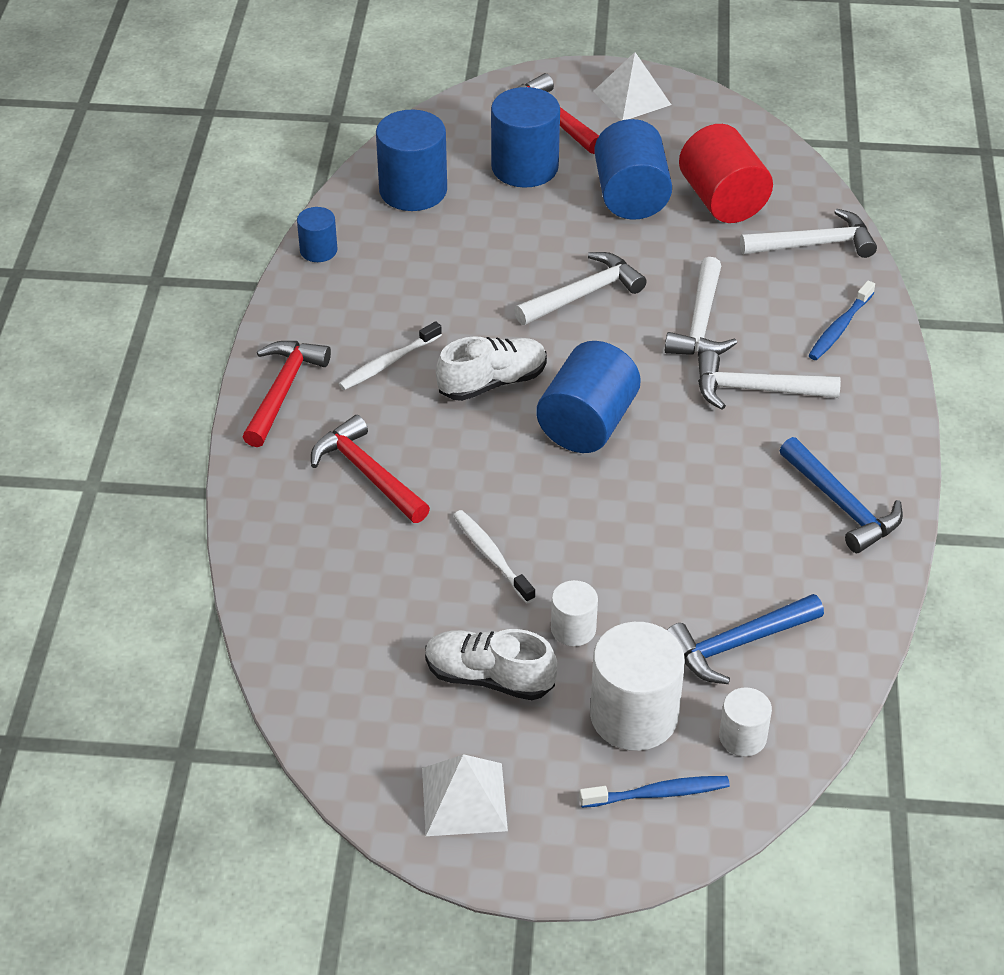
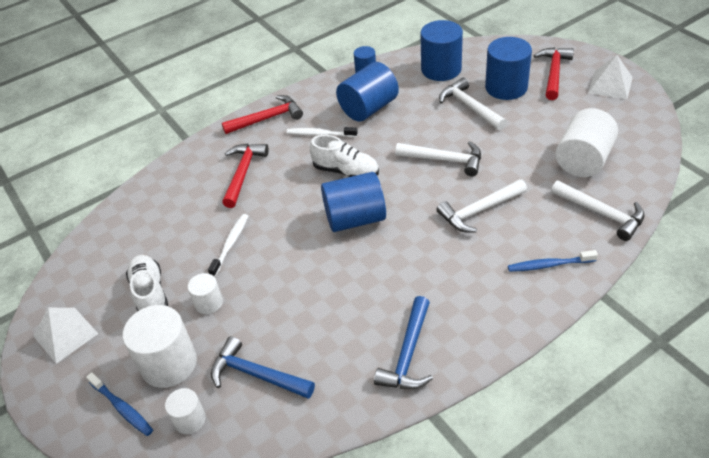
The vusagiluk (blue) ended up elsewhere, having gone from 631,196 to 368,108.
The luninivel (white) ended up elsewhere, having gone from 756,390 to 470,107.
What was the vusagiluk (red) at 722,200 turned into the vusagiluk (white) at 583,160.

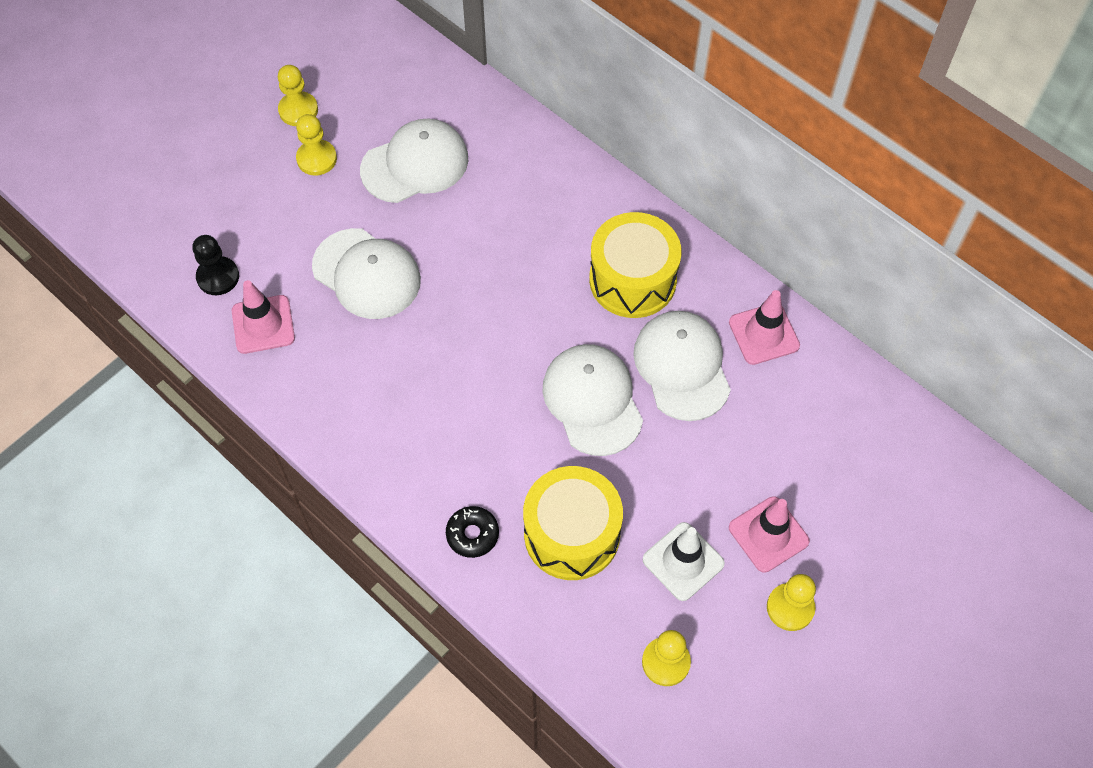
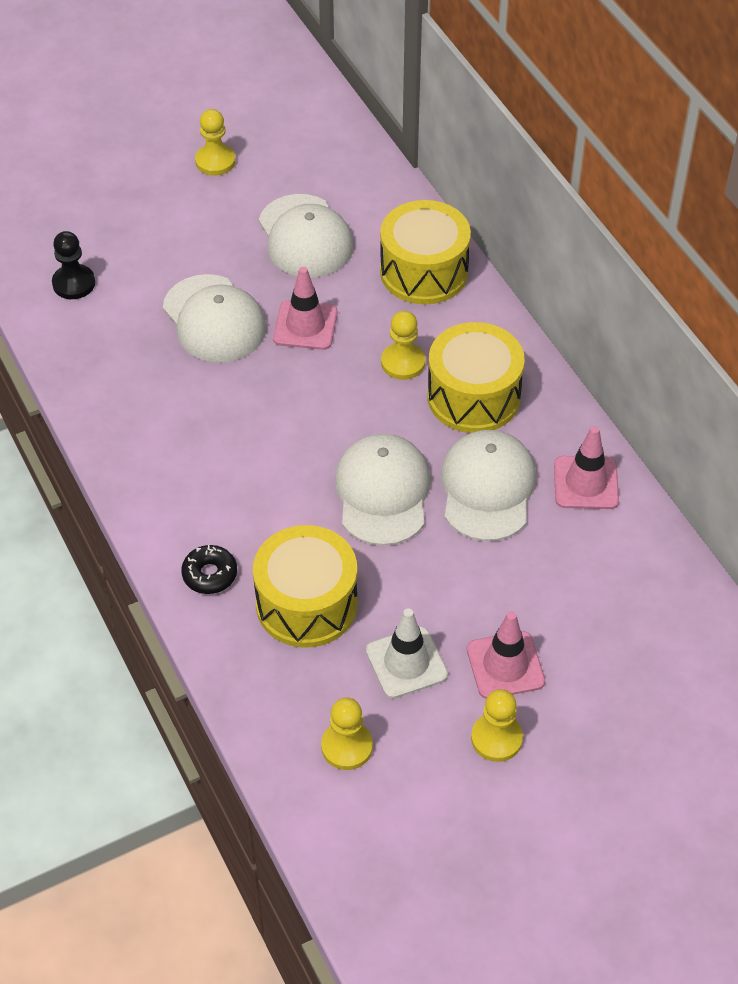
The second view gained the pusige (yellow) at 424,272.
The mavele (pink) ended up elsewhere, having gone from 263,324 to 305,325.
The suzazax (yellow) ended up elsewhere, having gone from 316,159 to 403,362.
The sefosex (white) at 415,164 ended up facing another way, 75 degrees clockwise from before.

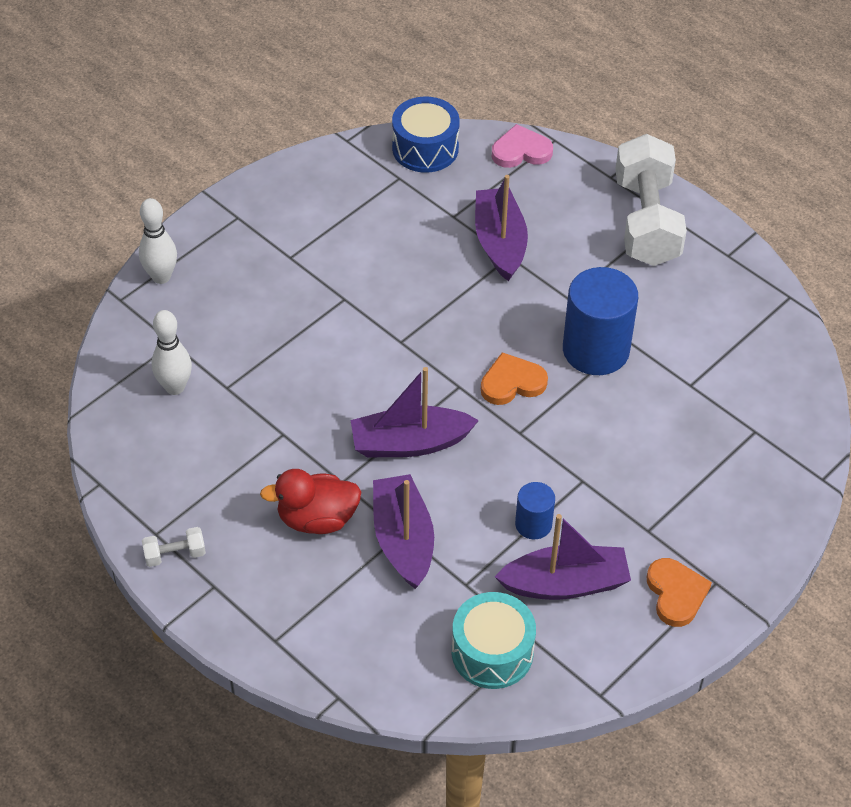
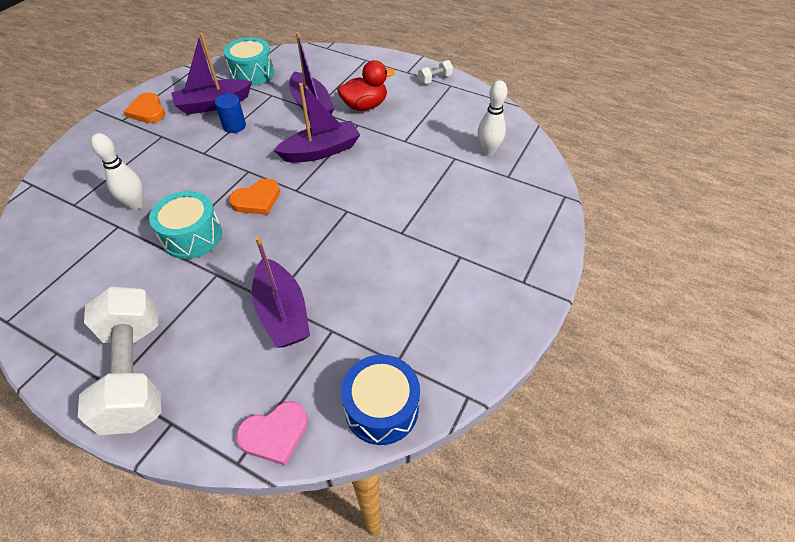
The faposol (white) ended up elsewhere, having gone from 161,277 to 136,204.
Where the vusagiluk (blue) stood at 596,350, the pusige (turquoise) came to stand at 192,236.

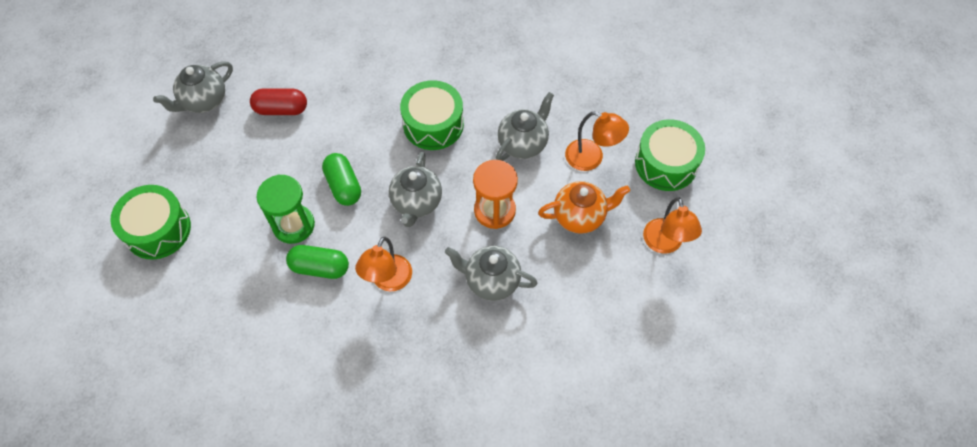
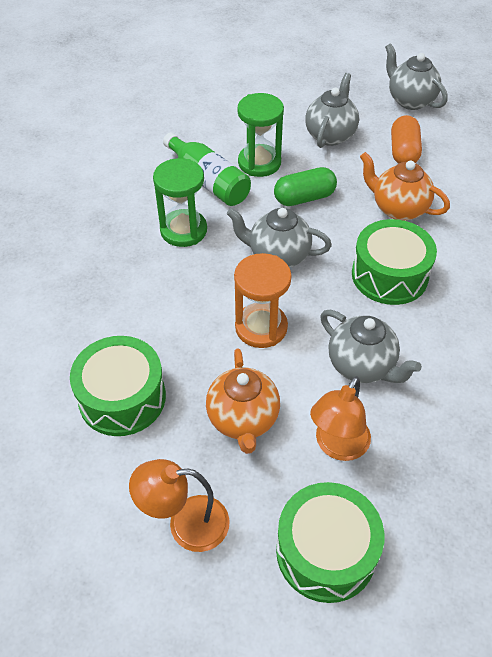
The second view gained the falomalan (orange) at 398,209.
The pusige (green) ended up elsewhere, having gone from 158,230 to 122,398.
The falomalan (grey) ended up elsewhere, having gone from 491,281 to 330,135.
Where the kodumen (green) stood at 320,267, the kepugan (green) came to stand at 208,181.
Where the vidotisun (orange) stood at 388,281, the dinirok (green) came to stand at 183,230.
What was the kodumen (red) at 281,109 turned into the kodumen (orange) at 403,152.

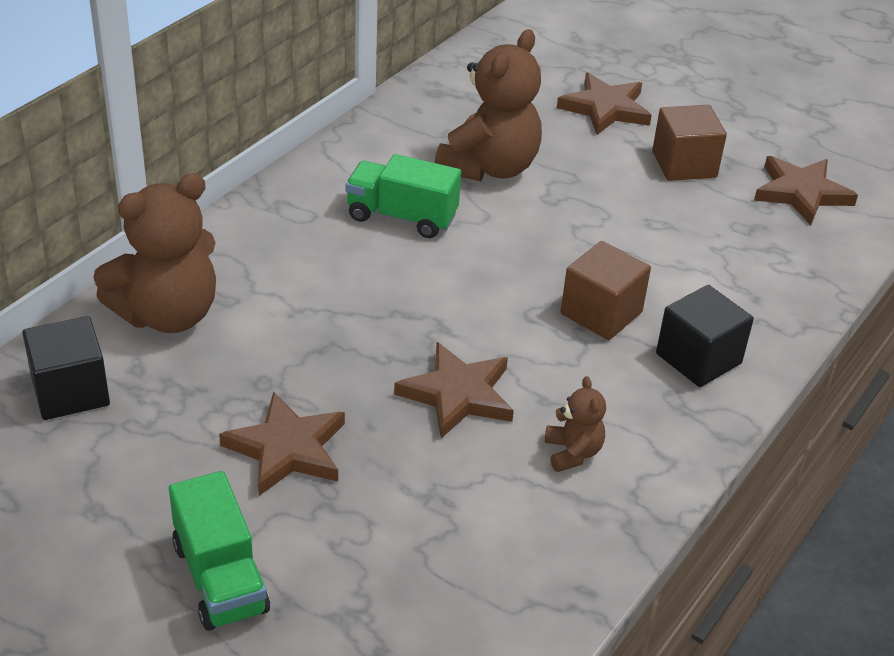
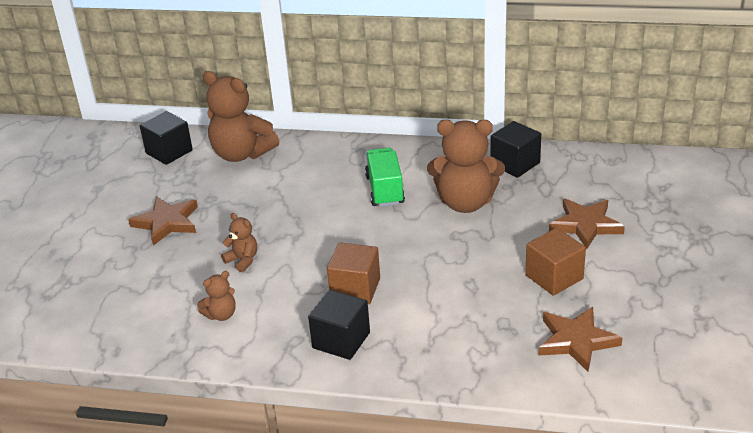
The second view lost the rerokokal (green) at 220,578.
The second view gained the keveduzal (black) at 515,164.
Where the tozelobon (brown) stood at 457,394, the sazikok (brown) came to stand at 243,260.

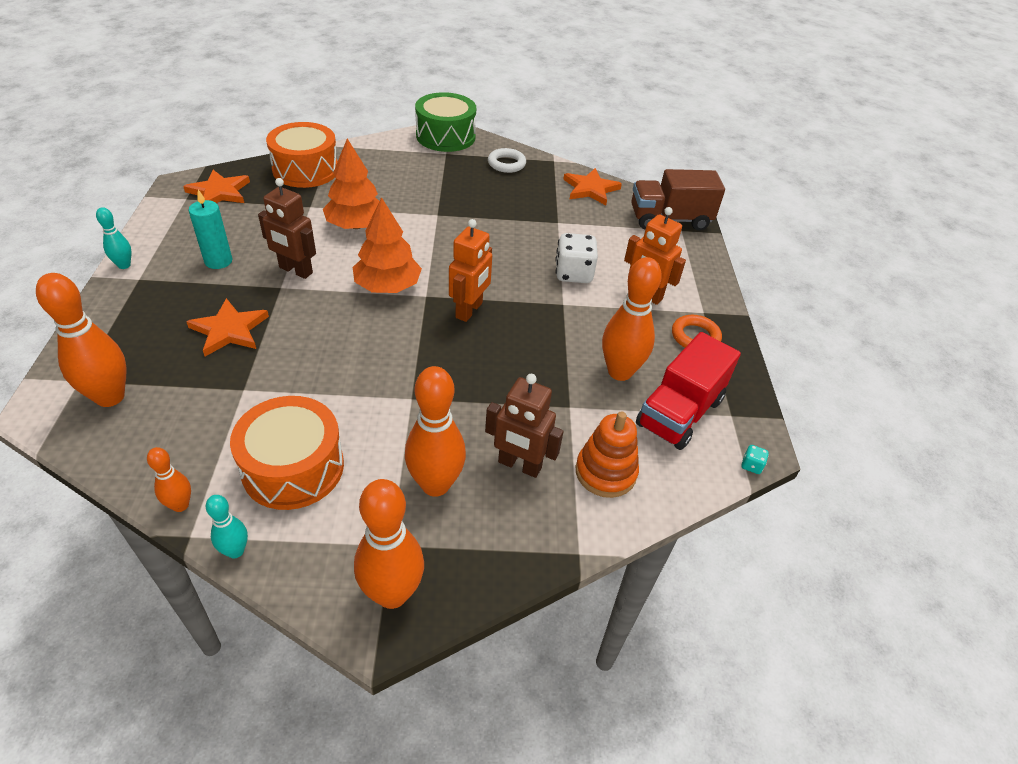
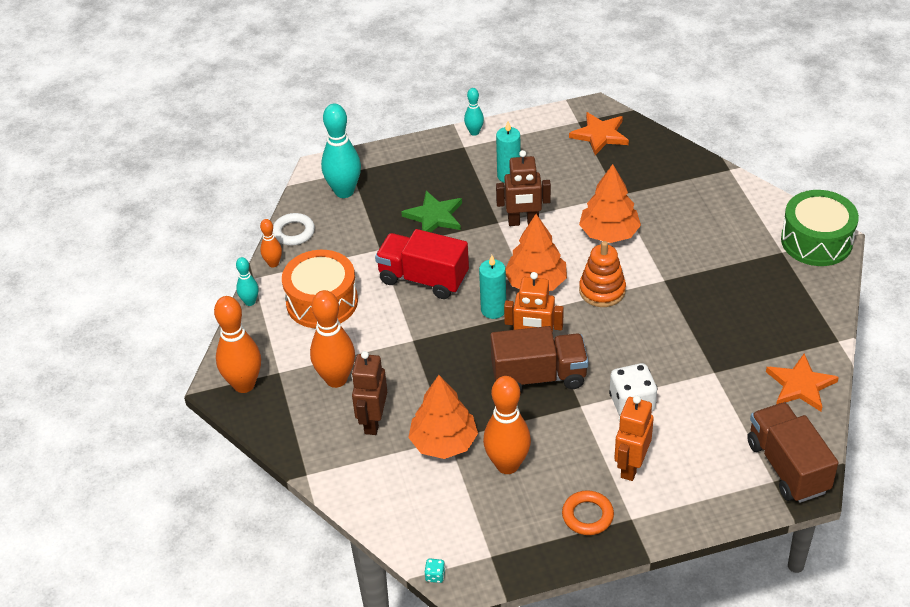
The second view lost the pusige (orange) at 306,170.
The second view gained the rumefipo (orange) at 443,442.
The second view gained the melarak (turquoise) at 493,310.
The second view gained the rerokokal (brown) at 539,376.
The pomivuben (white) ended up elsewhere, having gone from 506,164 to 293,232.
The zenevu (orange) ended up elsewhere, having gone from 605,472 to 602,291.
The rerokokal (red) ended up elsewhere, having gone from 679,413 to 423,279.
What was the faposol (orange) at 110,397 turned into the faposol (turquoise) at 344,191.
What was the tozelobon (orange) at 229,330 turned into the tozelobon (green) at 434,216.
The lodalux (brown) at 295,270 ended up facing another way, 105 degrees counterclockwise from before.

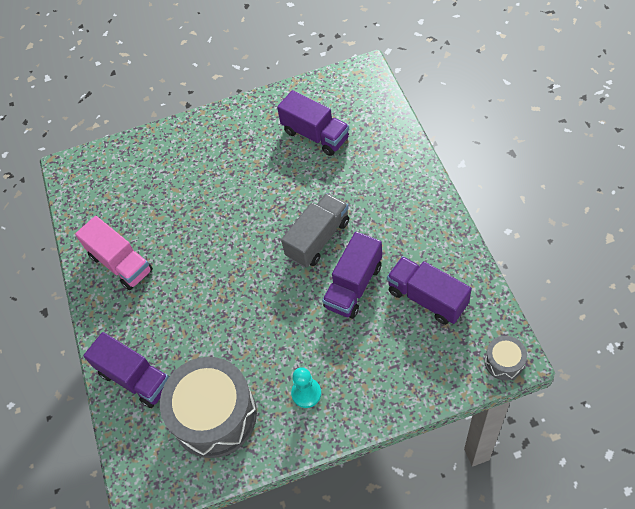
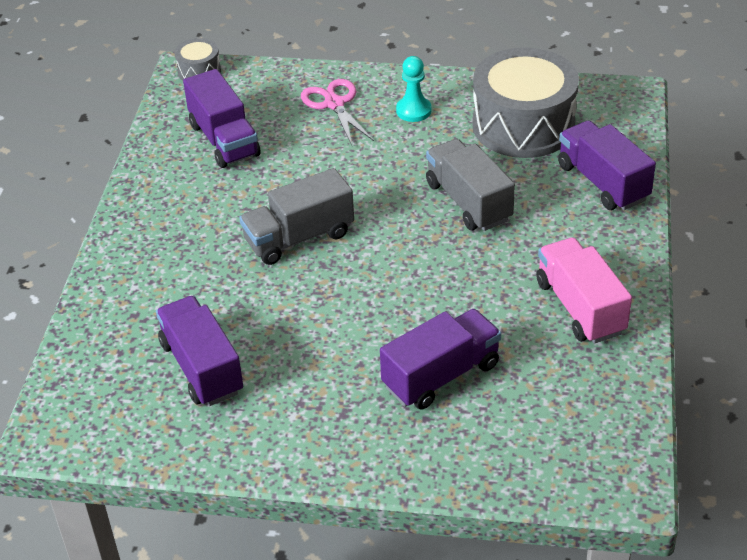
The second view gained the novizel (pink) at 334,104.
The second view gained the rerokokal (grey) at 468,202.
The rerokokal (purple) ended up elsewhere, having gone from 353,286 to 441,375.

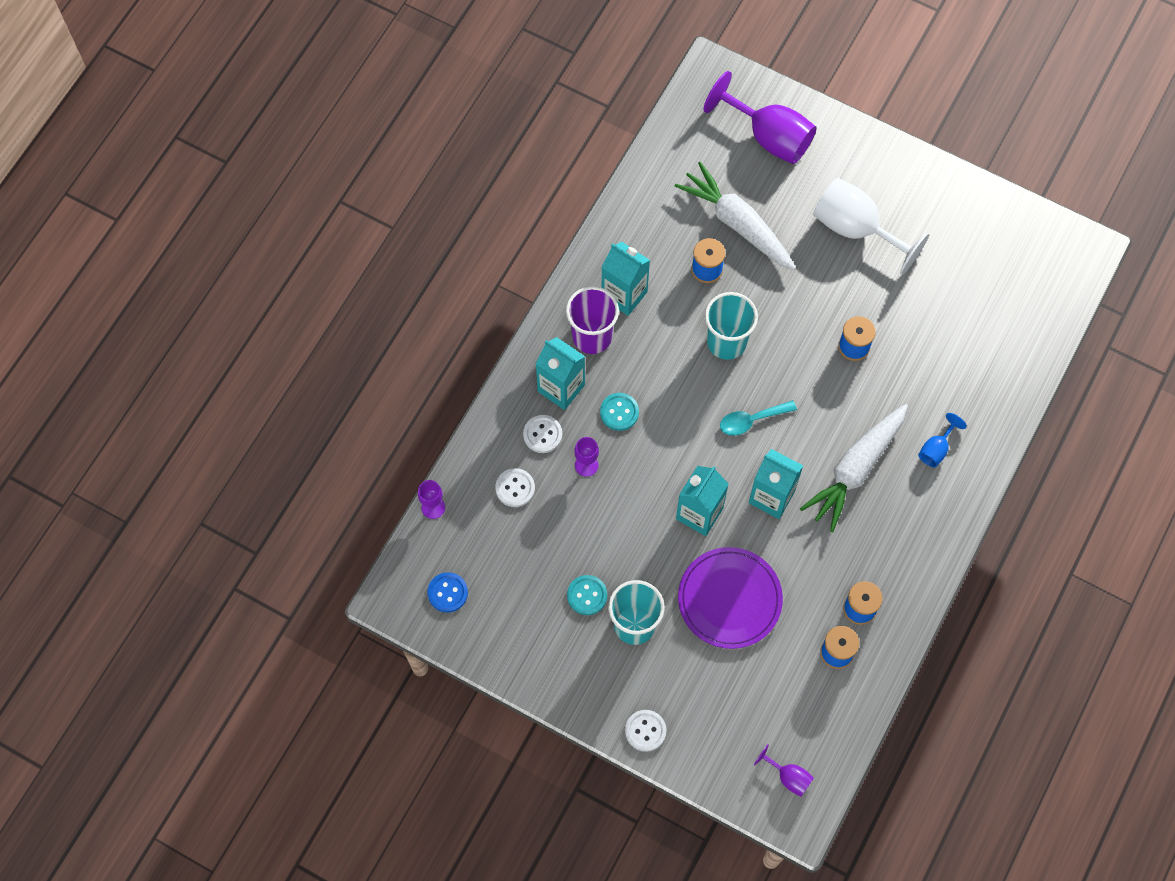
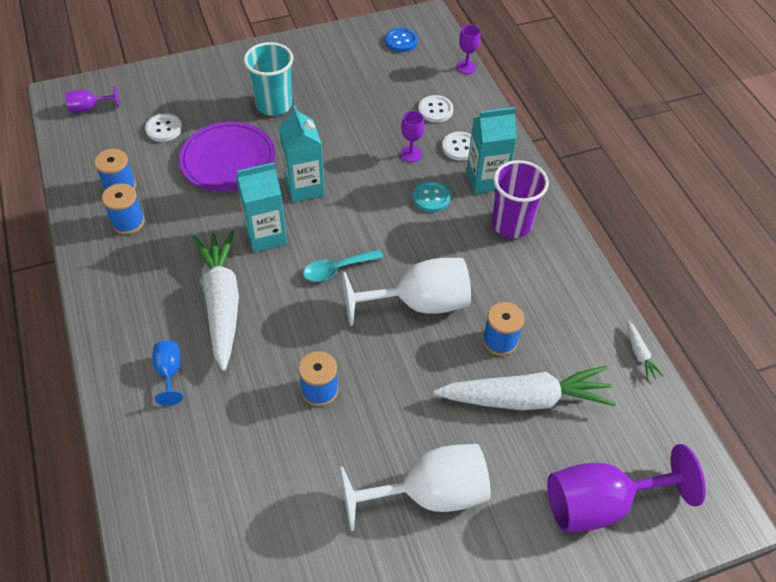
The second view lost the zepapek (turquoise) at 587,595.
The second view lost the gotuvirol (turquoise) at 624,295.
The second view gained the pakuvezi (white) at 639,354.
The zepapek (white) ended up elsewhere, having gone from 645,731 to 164,129.
Where the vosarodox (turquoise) stood at 726,342, the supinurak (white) came to stand at 419,303.
The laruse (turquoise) at 751,420 ended up facing another way, 135 degrees counterclockwise from before.

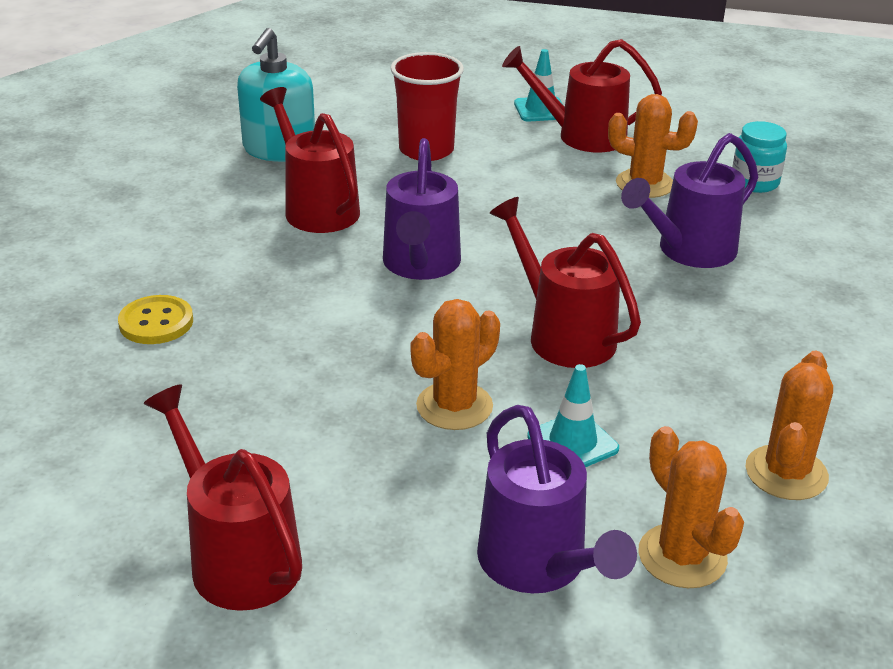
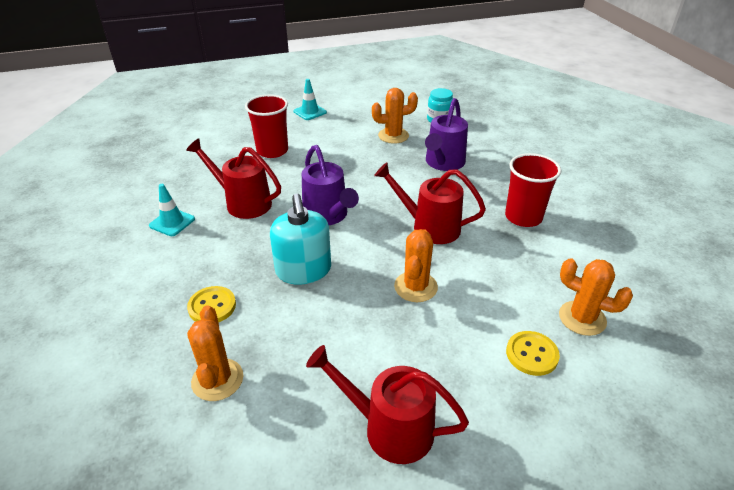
The second view lost the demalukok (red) at 581,136.
The second view gained the vosarodox (red) at 523,217.
The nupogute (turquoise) ended up elsewhere, having gone from 279,150 to 303,270.
The mavele (turquoise) ended up elsewhere, having gone from 572,443 to 172,222.
The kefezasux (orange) ended up elsewhere, having gone from 786,473 to 217,379.
Where the demalukok (purple) stood at 539,565, the zepapek (yellow) came to stand at 531,354.

